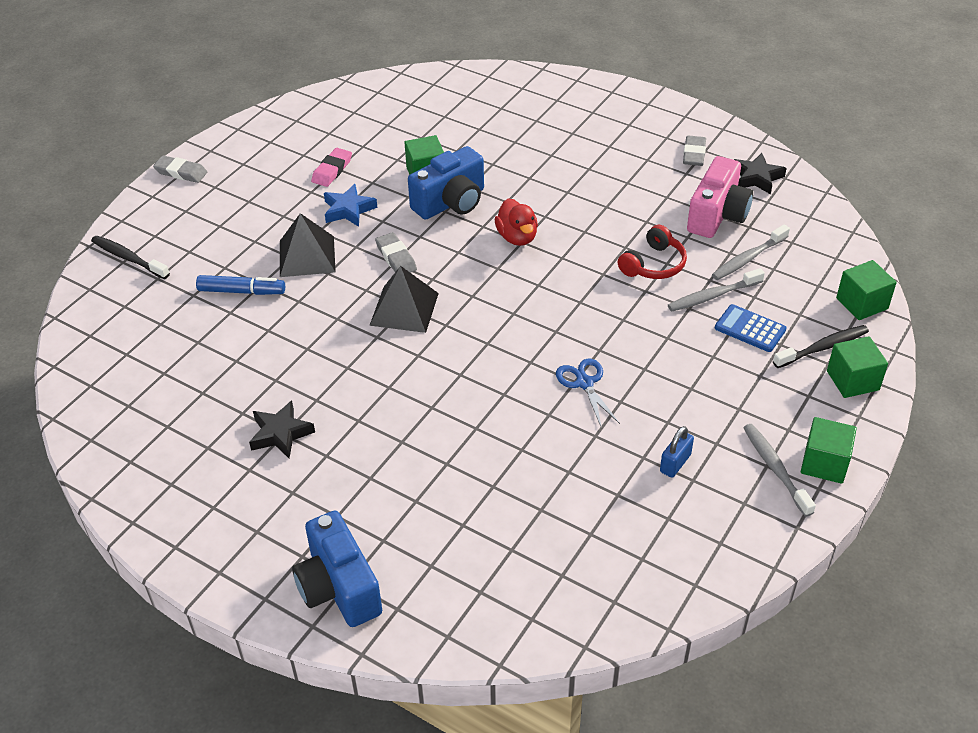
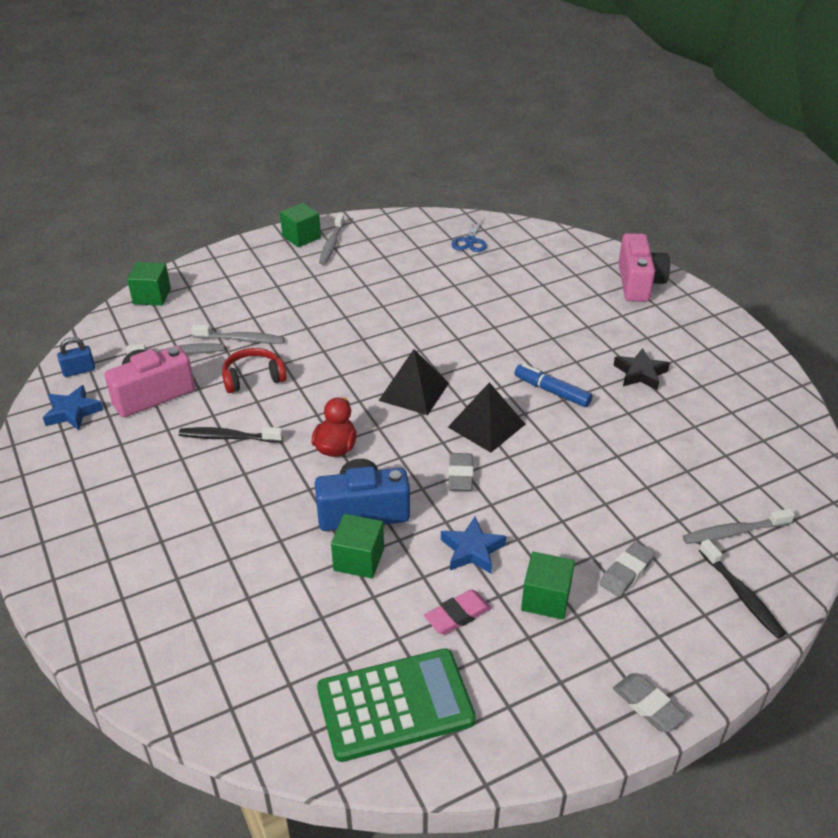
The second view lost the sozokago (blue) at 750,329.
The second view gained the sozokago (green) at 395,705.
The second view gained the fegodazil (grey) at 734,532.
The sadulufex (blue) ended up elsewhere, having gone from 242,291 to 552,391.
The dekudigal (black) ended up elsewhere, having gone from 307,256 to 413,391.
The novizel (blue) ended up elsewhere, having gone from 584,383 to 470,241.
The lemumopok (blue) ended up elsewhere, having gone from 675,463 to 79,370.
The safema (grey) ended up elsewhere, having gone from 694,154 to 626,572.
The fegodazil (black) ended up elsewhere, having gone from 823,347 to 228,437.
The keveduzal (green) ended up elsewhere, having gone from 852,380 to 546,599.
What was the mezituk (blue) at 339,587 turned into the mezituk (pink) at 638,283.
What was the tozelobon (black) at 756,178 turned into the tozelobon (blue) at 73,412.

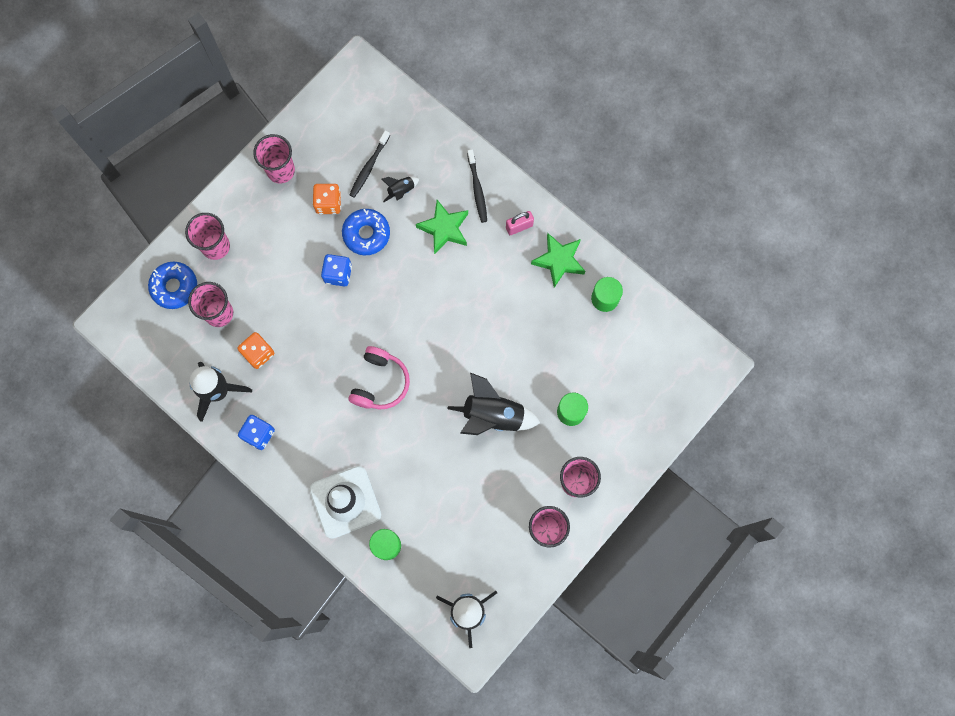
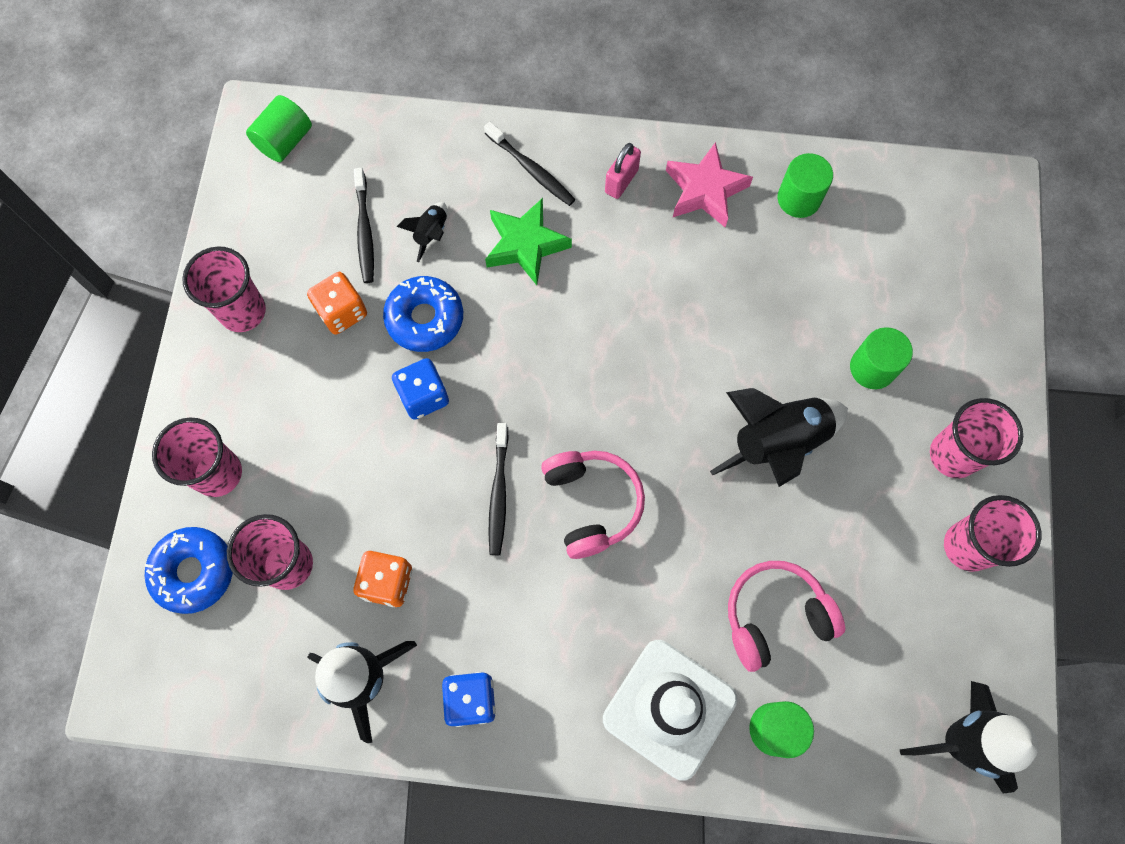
The second view gained the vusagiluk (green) at 284,141.
The second view gained the fegodazil (black) at 498,493.
The second view gained the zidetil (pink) at 775,616.
What was the tozelobon (green) at 559,261 turned into the tozelobon (pink) at 705,190.

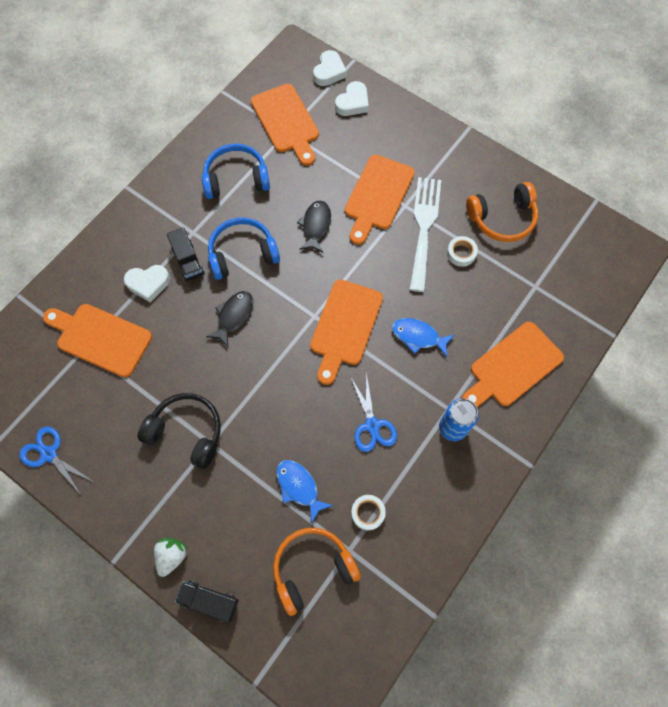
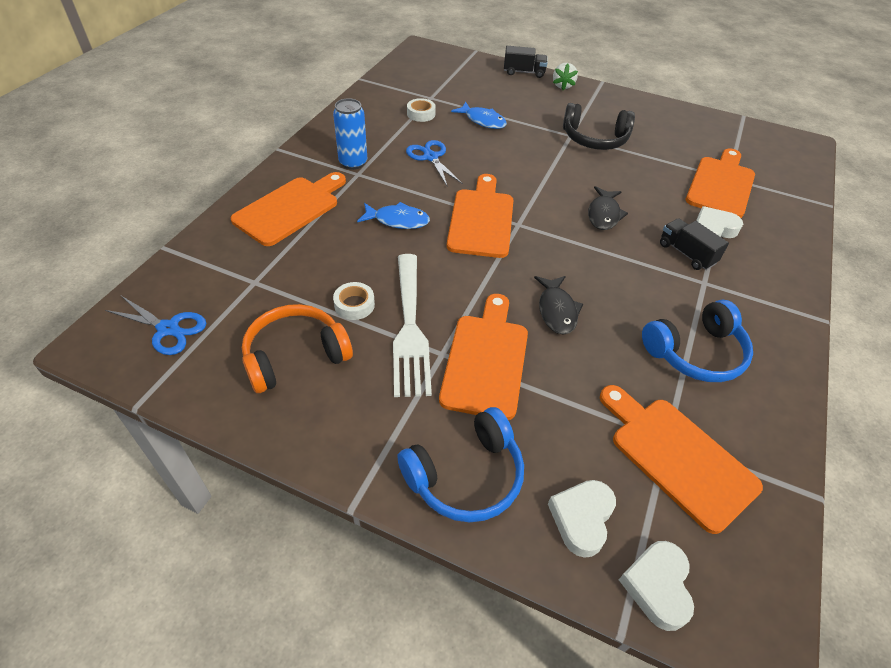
The second view lost the zidetil (orange) at 312,568.
The novizel (blue) ended up elsewhere, having gone from 49,454 to 168,329.
The zidetil (blue) ended up elsewhere, having gone from 242,254 to 466,476.
The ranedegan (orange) at 100,338 ended up facing another way, 75 degrees counterclockwise from before.

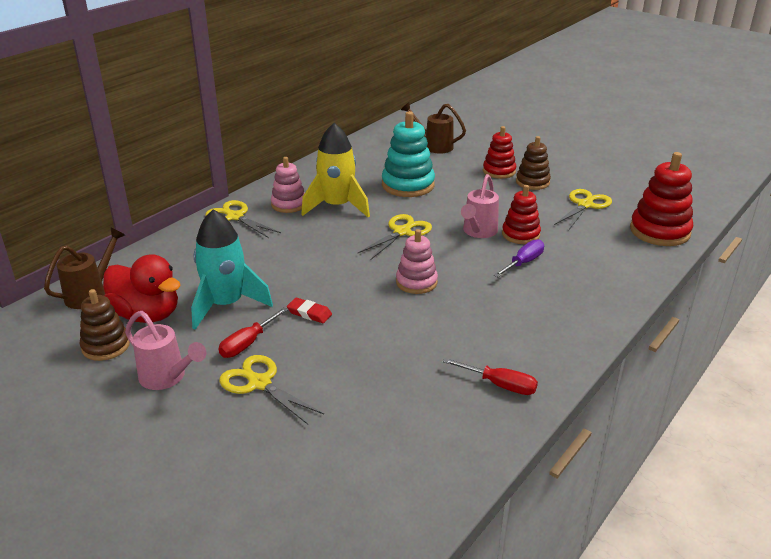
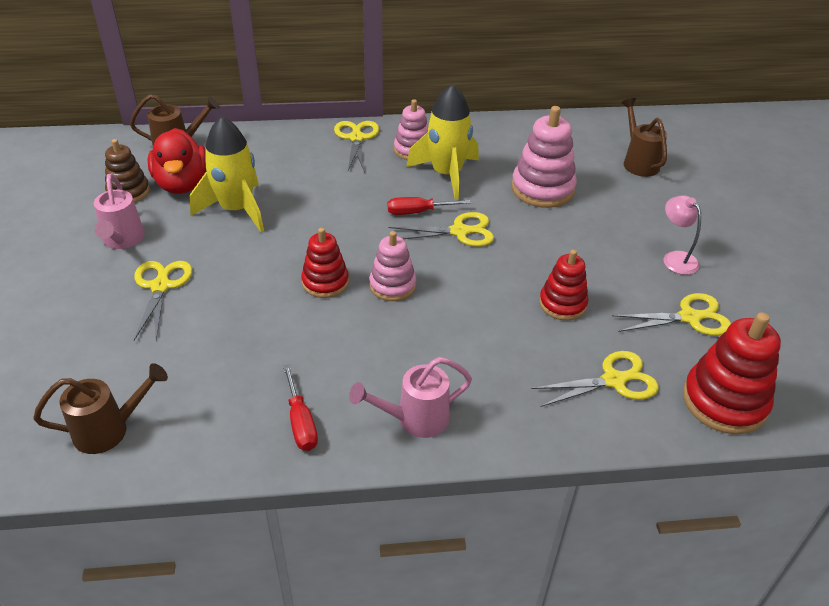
The second view lost the safema (red) at 309,313.
The second view lost the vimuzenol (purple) at 523,263.
The second view gained the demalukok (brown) at 109,430.
The second view gained the novizel (yellow) at 613,380.
The vimuzenol (red) ended up elsewhere, having gone from 248,343 to 418,212.
The demalukok (pink) ended up elsewhere, having gone from 478,232 to 415,419.
The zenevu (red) ended up elsewhere, having gone from 499,171 to 325,282.
Where the zenevu (brown) stood at 532,182, the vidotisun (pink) came to stand at 675,258.
What was the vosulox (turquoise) at 226,305 turned into the vosulox (yellow) at 236,210.
What was the zenevu (turquoise) at 408,185 turned into the zenevu (pink) at 542,189.

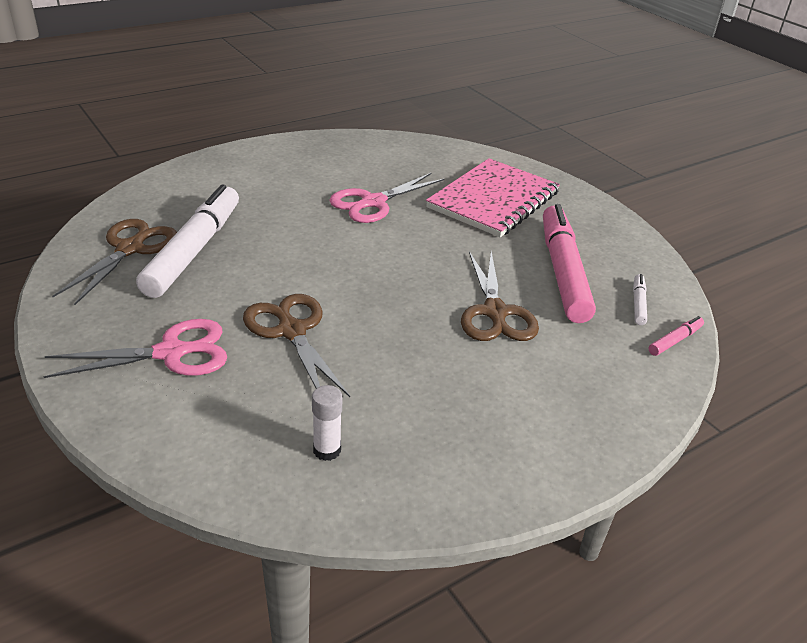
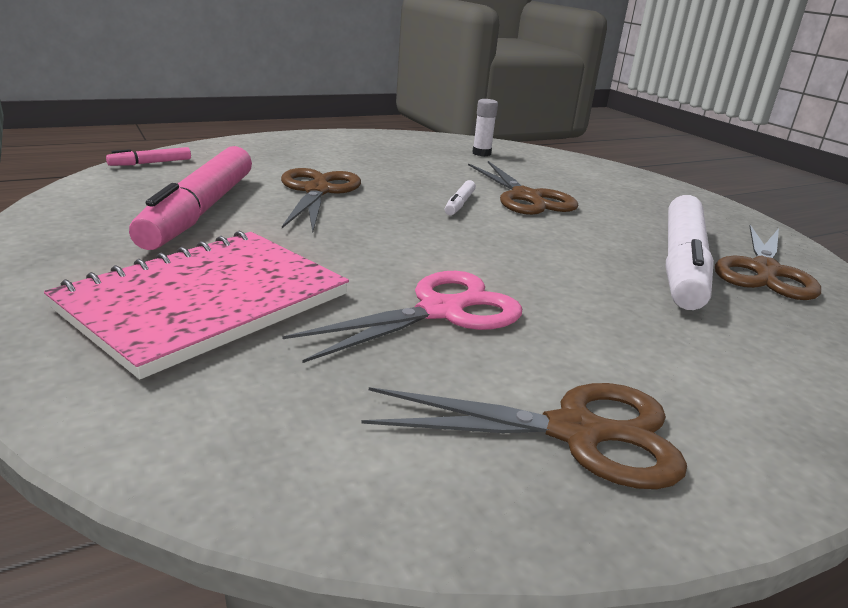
The second view lost the novizel (pink) at 171,353.
The second view gained the novizel (brown) at 575,432.
The sadulufex (white) ended up elsewhere, having gone from 638,304 to 459,204.

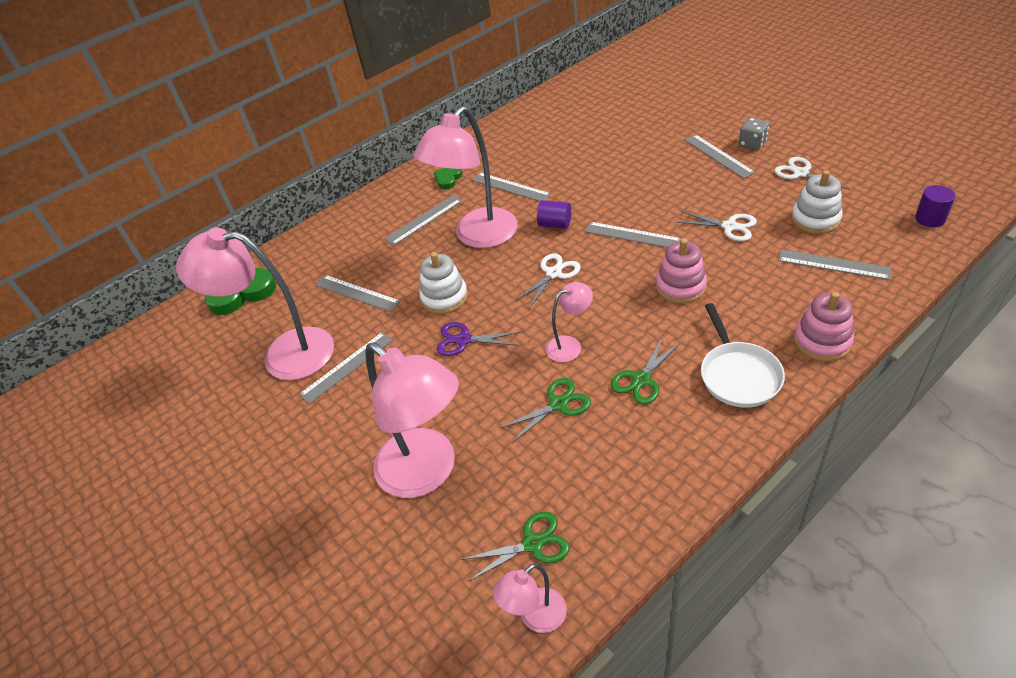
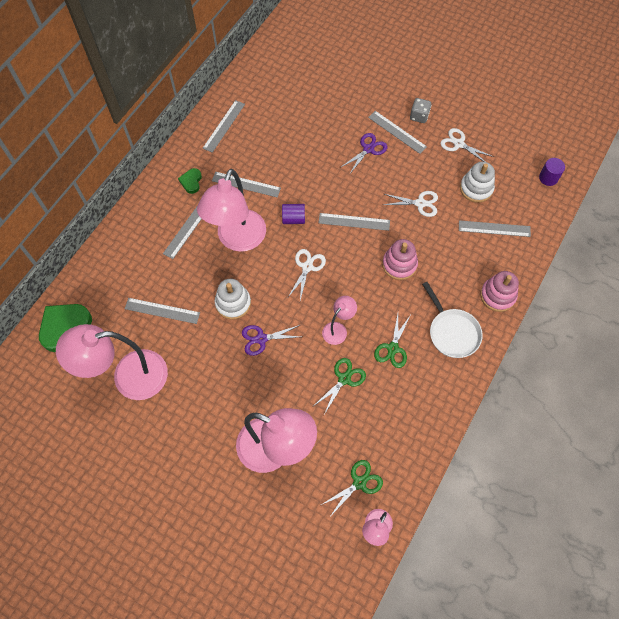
The second view gained the novizel (purple) at 368,149.
The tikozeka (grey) ended up elsewhere, having gone from 347,367 to 224,126.

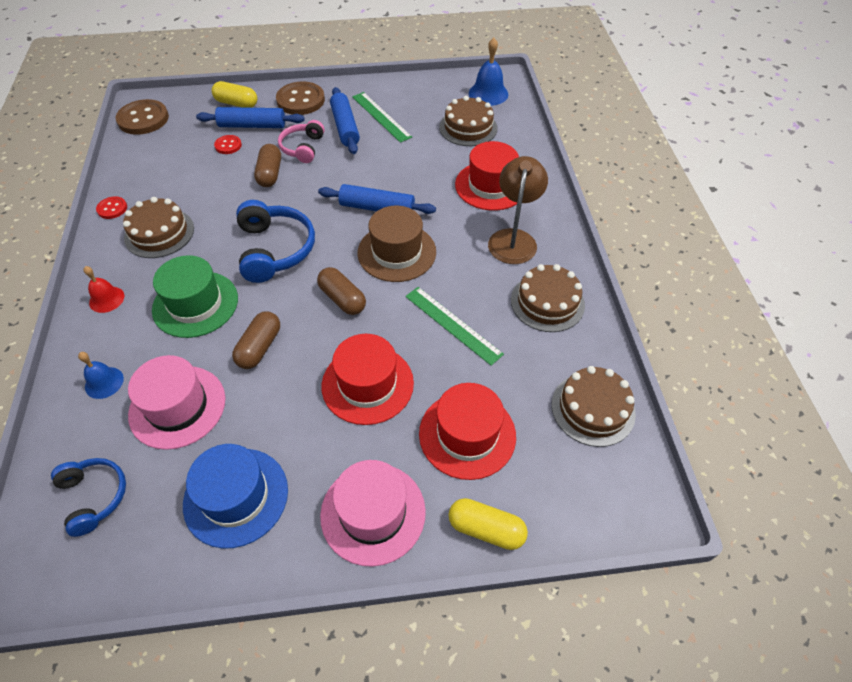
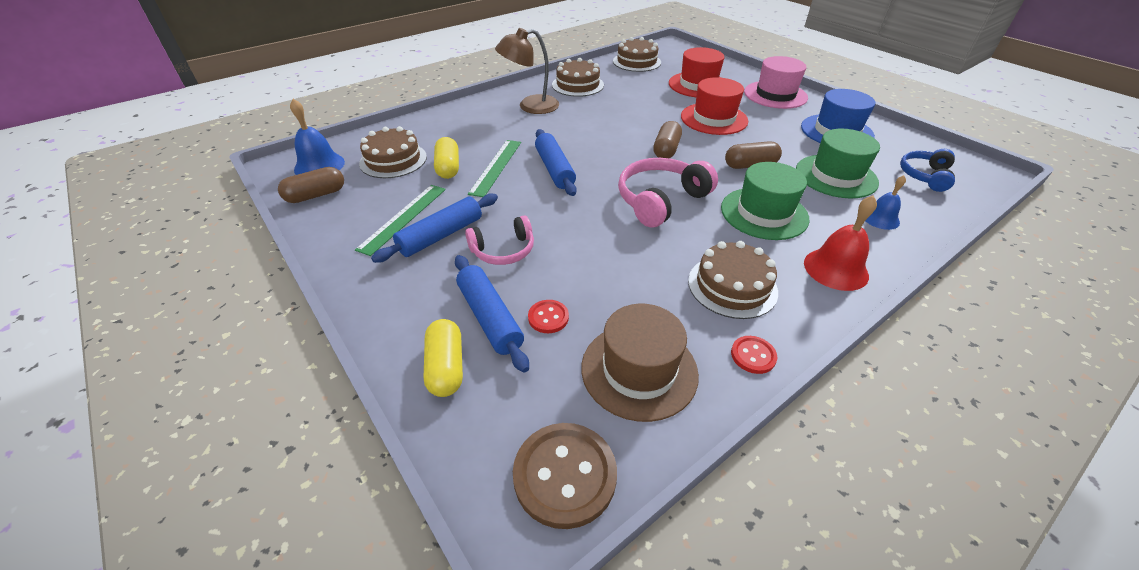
The second view lost the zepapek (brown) at 300,100.
The second view lost the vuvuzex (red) at 491,186.
The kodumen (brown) ended up elsewhere, having gone from 270,174 to 316,195.
The vuvuzex (brown) ended up elsewhere, having gone from 397,252 to 639,370.
The tikozeka (green) ended up elsewhere, having gone from 453,324 to 496,167.
The kodumen (yellow) ended up elsewhere, having gone from 486,529 to 448,167.
What was the vuvuzex (pink) at 177,406 turned into the vuvuzex (green) at 836,176.
What was the zidetil (blue) at 275,249 turned into the zidetil (pink) at 661,200.
The size of the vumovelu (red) at 106,299 changed by a factor of 1.57.

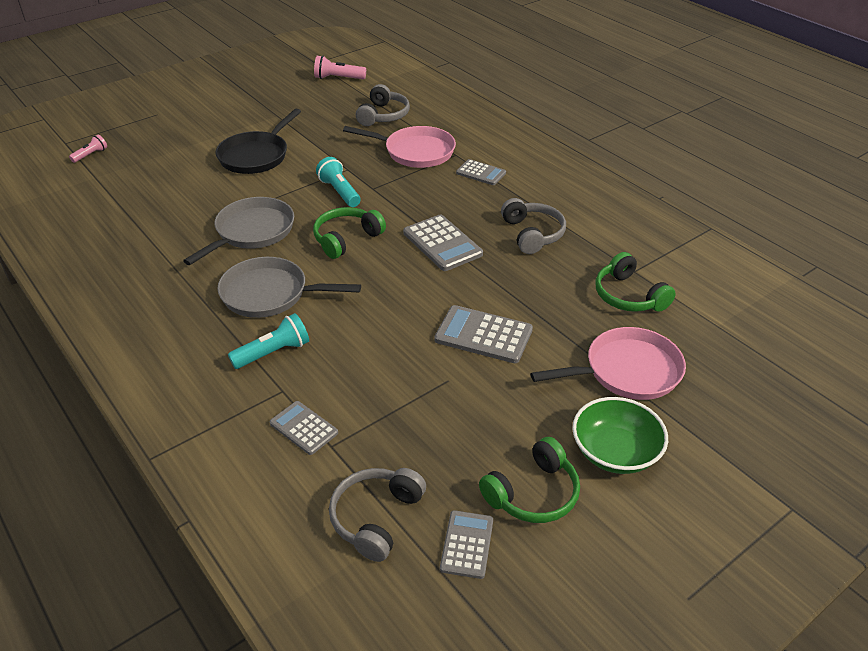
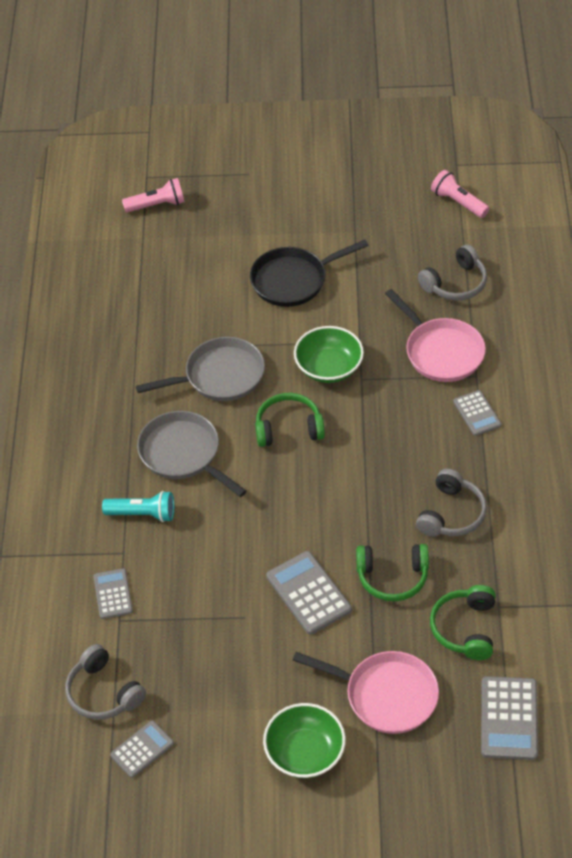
The sozokago (grey) ended up elsewhere, having gone from 442,243 to 509,718.
The zidetil (green) ended up elsewhere, having gone from 533,494 to 392,577.
Where the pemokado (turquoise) stood at 339,192, the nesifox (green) came to stand at 329,367.
The zidetil (grey) at 376,518 ended up facing another way, 105 degrees counterclockwise from before.
The size of the pemokado (pink) at 91,155 changed by a factor of 1.57.

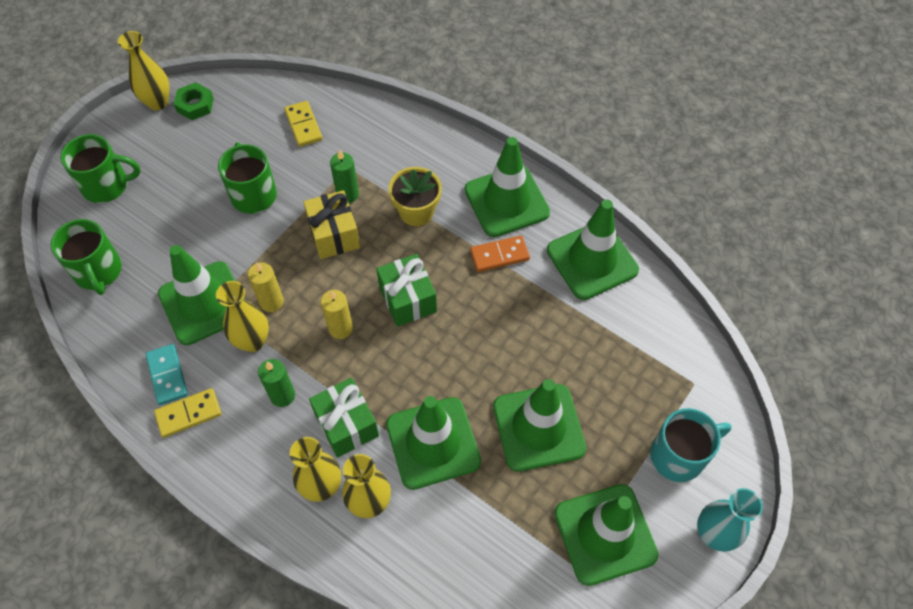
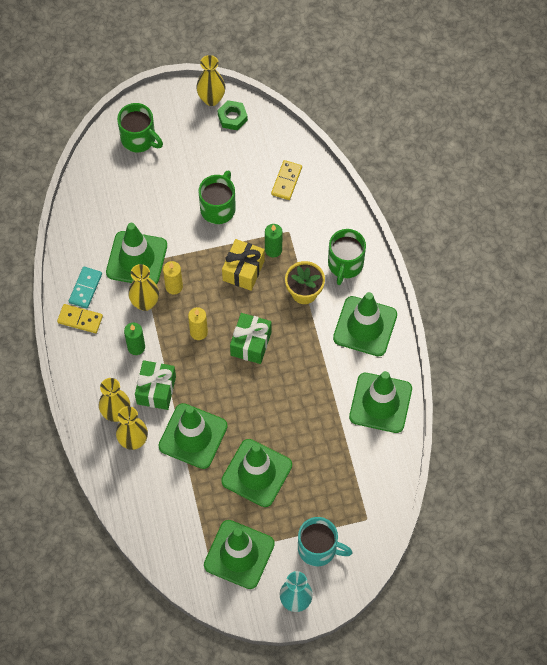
The second view lost the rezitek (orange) at 499,255.
The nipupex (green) ended up elsewhere, having gone from 98,272 to 345,264.

